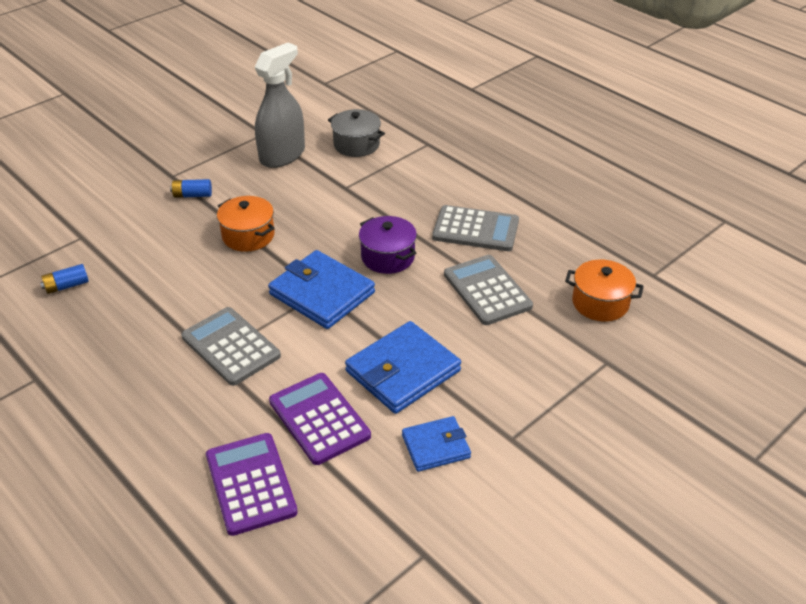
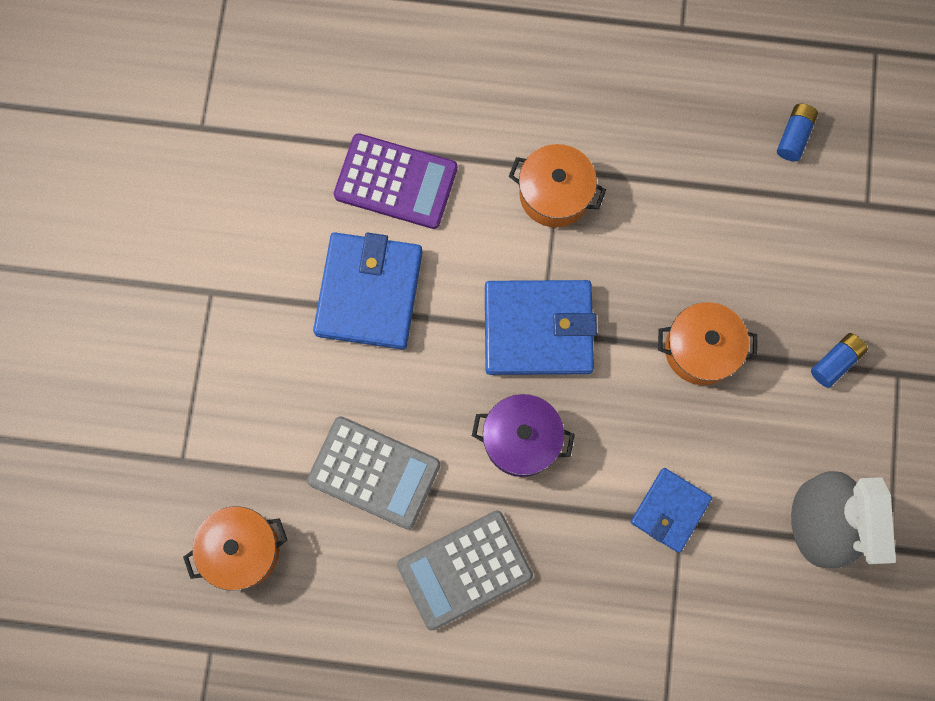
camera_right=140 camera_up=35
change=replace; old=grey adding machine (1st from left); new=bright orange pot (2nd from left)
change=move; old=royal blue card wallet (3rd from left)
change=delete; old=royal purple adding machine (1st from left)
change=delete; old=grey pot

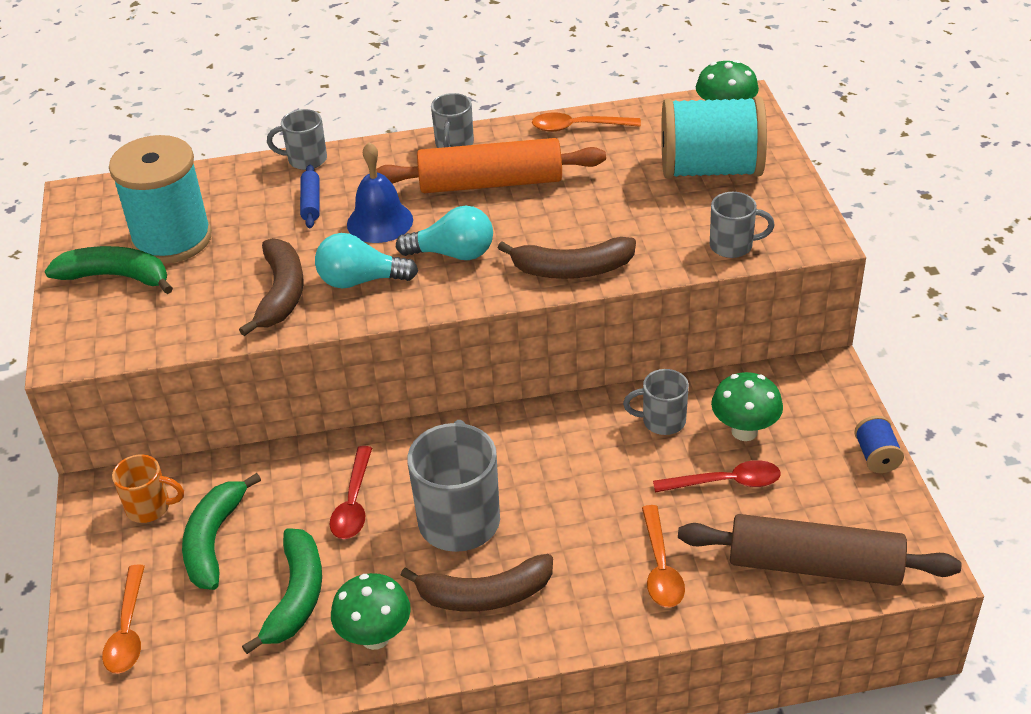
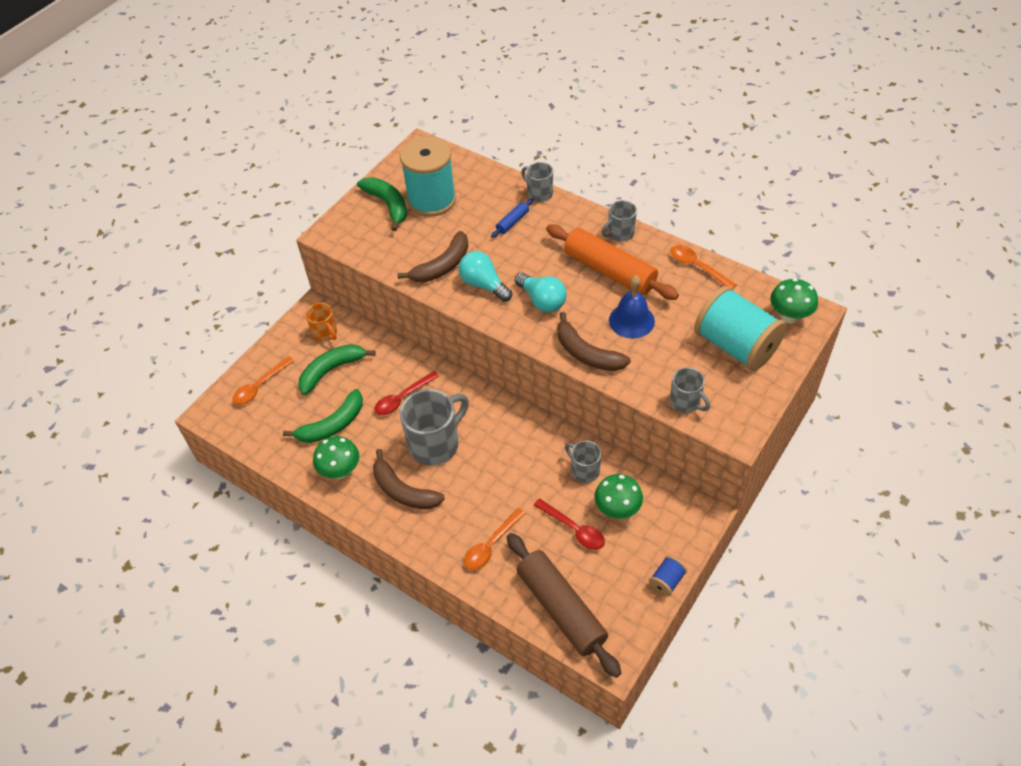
camera_right=45 camera_up=10
change=move; old=royal blue hand bell

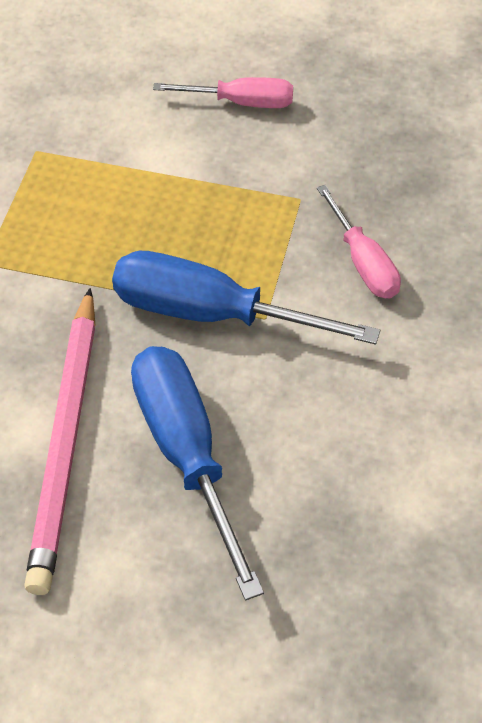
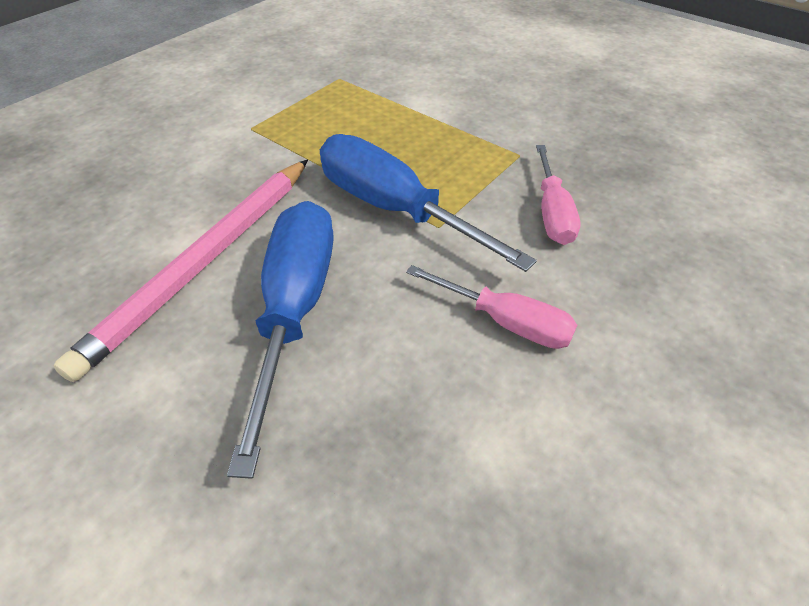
camera_right=25 camera_up=-5
change=move; old=pink hand screwdriver (1st from left)

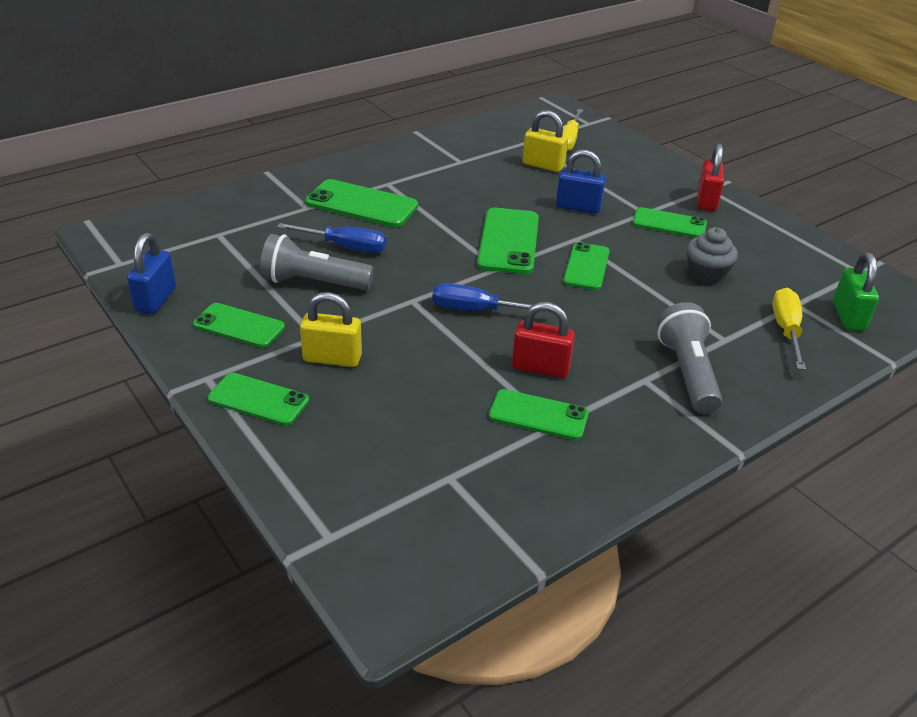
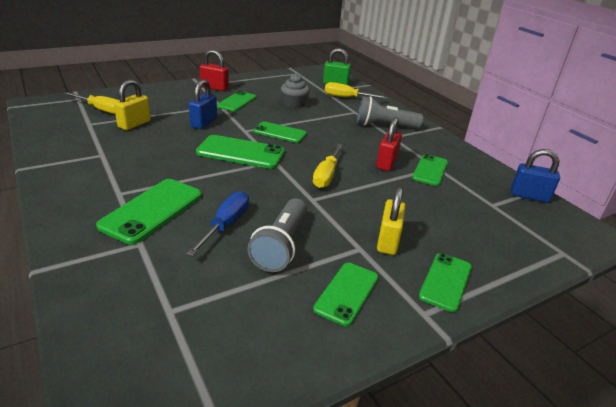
camera_right=-85 camera_up=-5
change=recolor; old=royal blue hand screwdriver (2nd from left); new=yellow hand screwdriver (2nd from left)
change=move; old=royal blue small lock (1st from left in the first image); new=royal blue small lock (2nd from left)

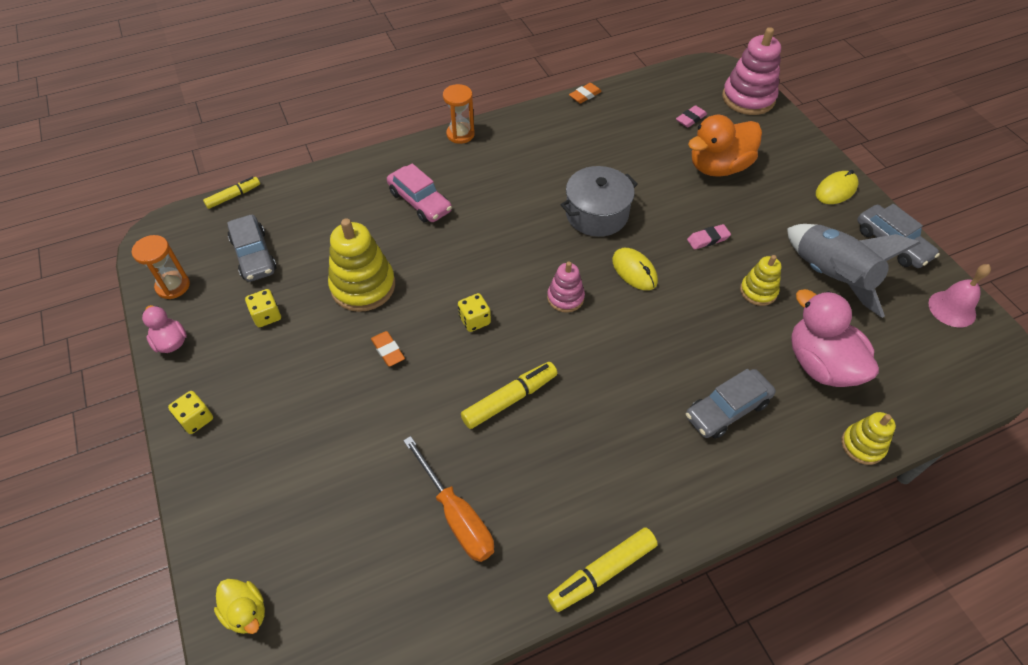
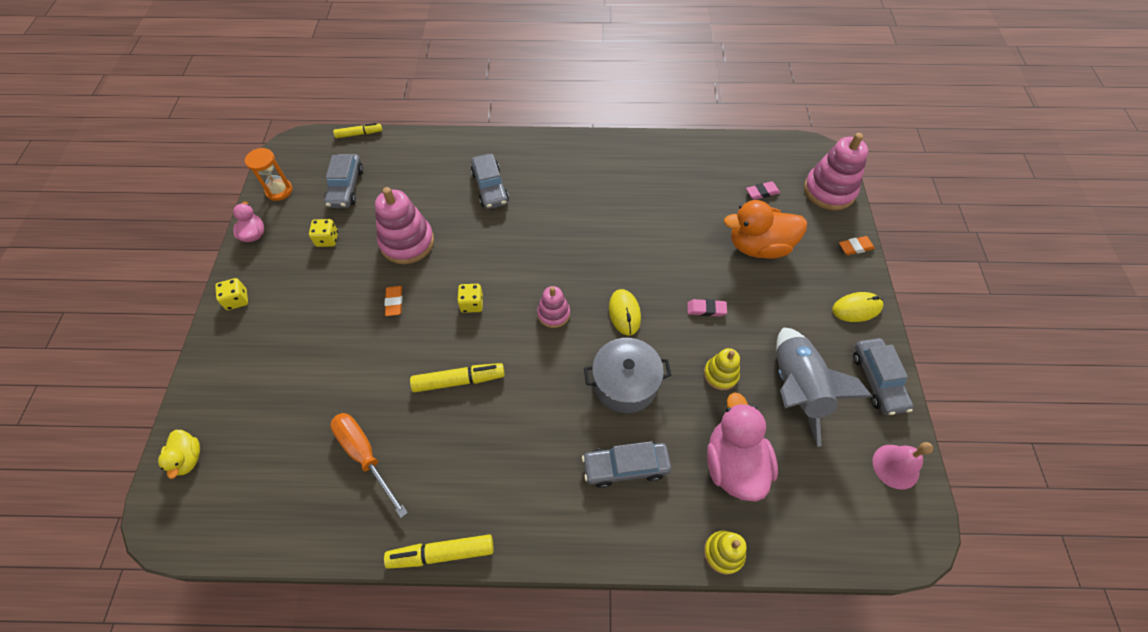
camera_right=25 camera_up=5
change=rotate; old=bright orange hand screwdriver; degrees=150
change=recolor; old=yellow stacking toy (1st from left); new=pink stacking toy (1st from left)
change=recolor; old=pink toy car; new=grey toy car (2nd from left)
change=move; old=grey pot
change=move; old=bright orange pencil eraser (2nd from left)
change=delete; old=bright orange sand timer (2nd from left)

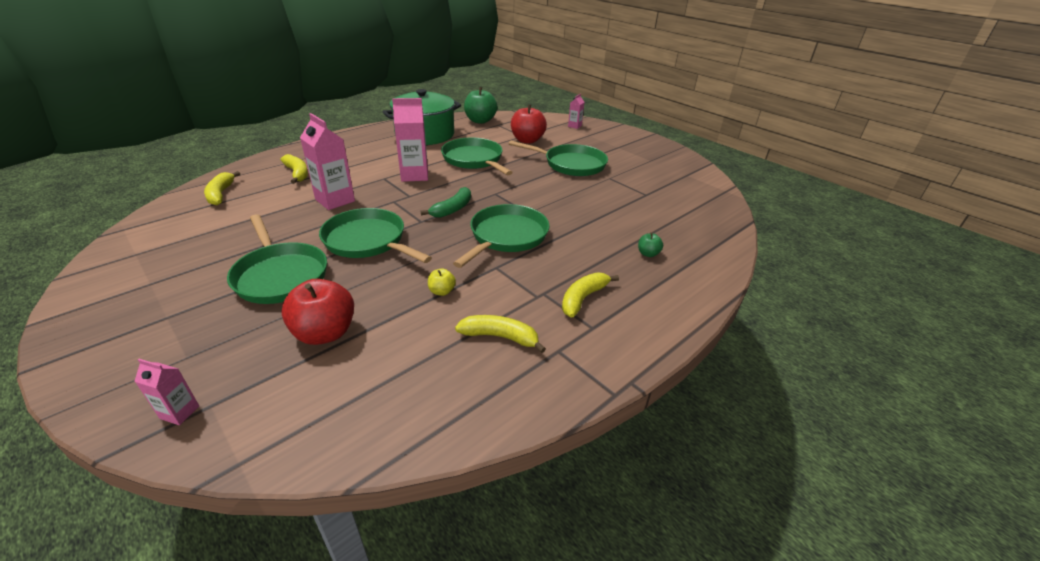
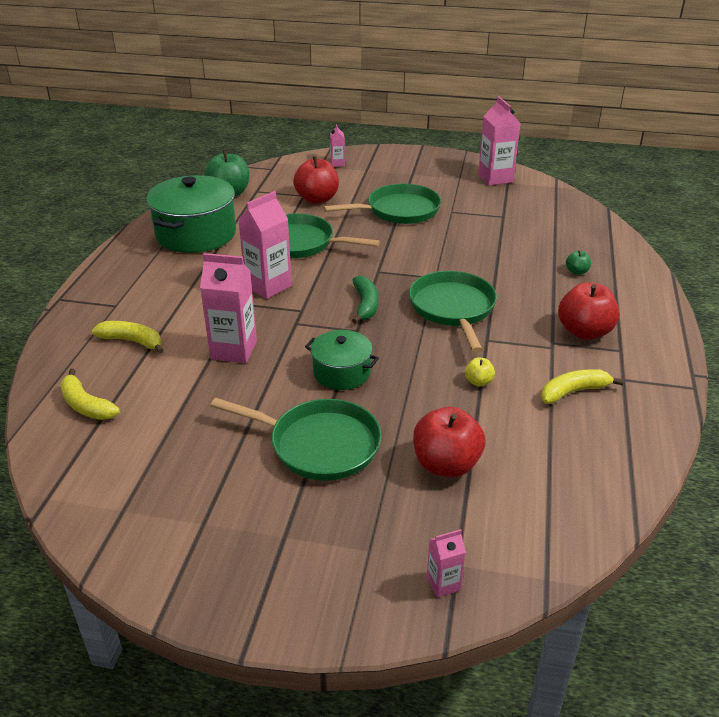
camera_right=-35 camera_up=0
change=replace; old=emerald skillet (2nd from left); new=emerald pot (2nd from left)
change=insert; new=pink carton (5th from left)
change=replace; old=yellow banana fruit (4th from left); new=red toy apple (3rd from left)

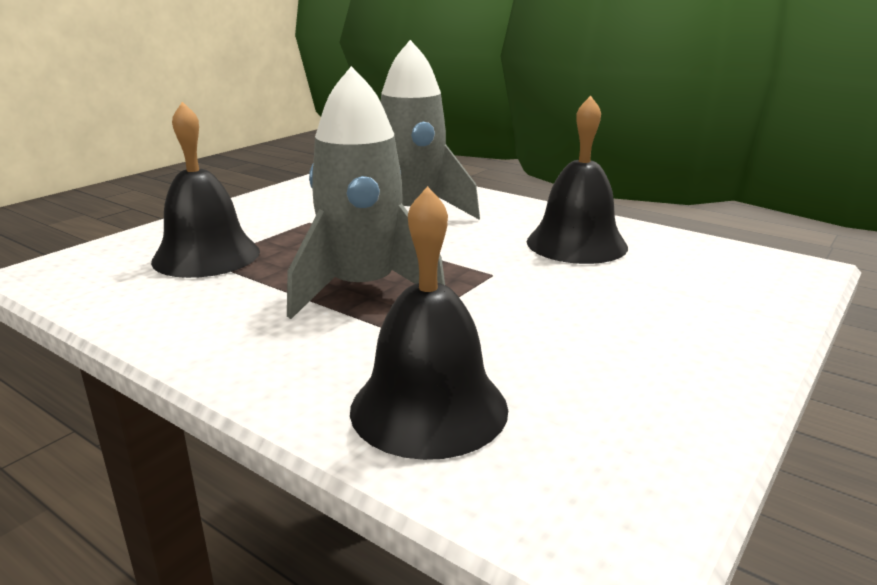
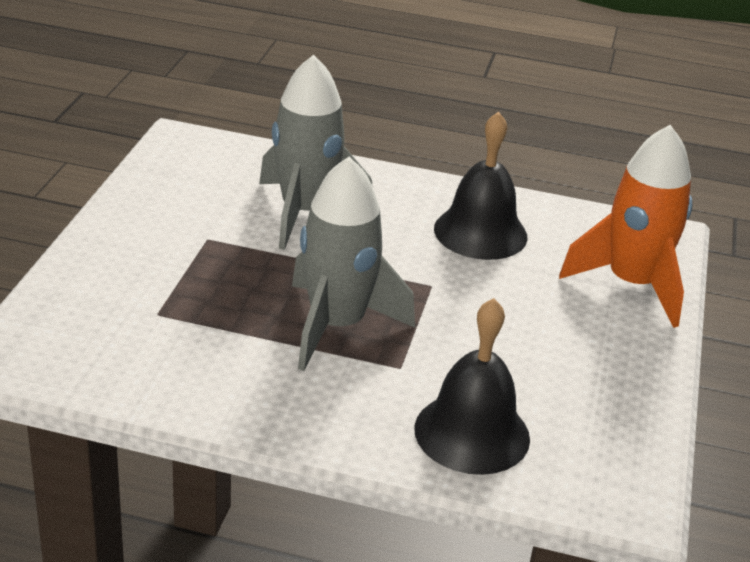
camera_right=-25 camera_up=10
change=insert; new=bright orange rocket
change=delete; old=jet-black hand bell (1st from left)

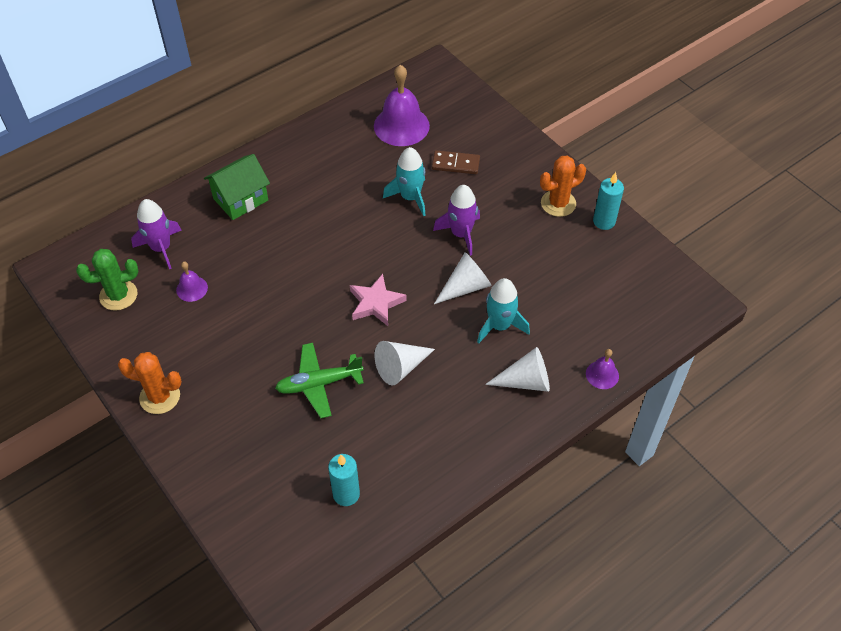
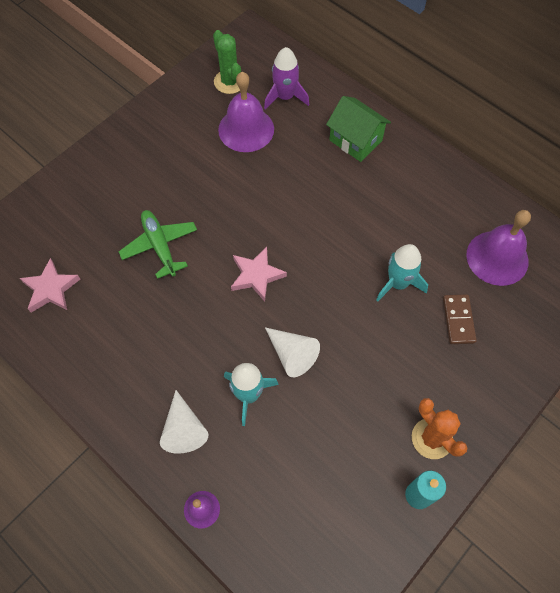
camera_right=80 camera_up=10
change=replace; old=teal candle (1st from left); new=pink star (1st from left)
change=resize; old=royal purple hand bell (1st from left in the first image); factor=2.02
change=delete; old=bright orange prickly plant (1st from left)
change=delete; old=pure white solid cone (1st from left)
change=delete; old=royal purple rocket (2nd from left)

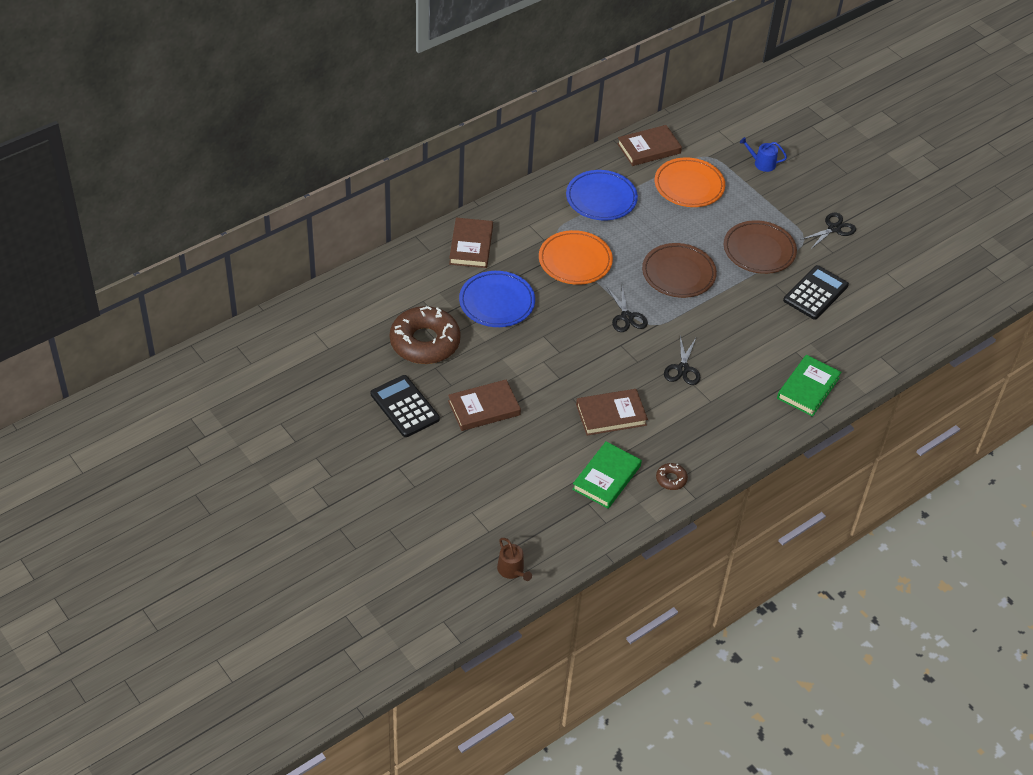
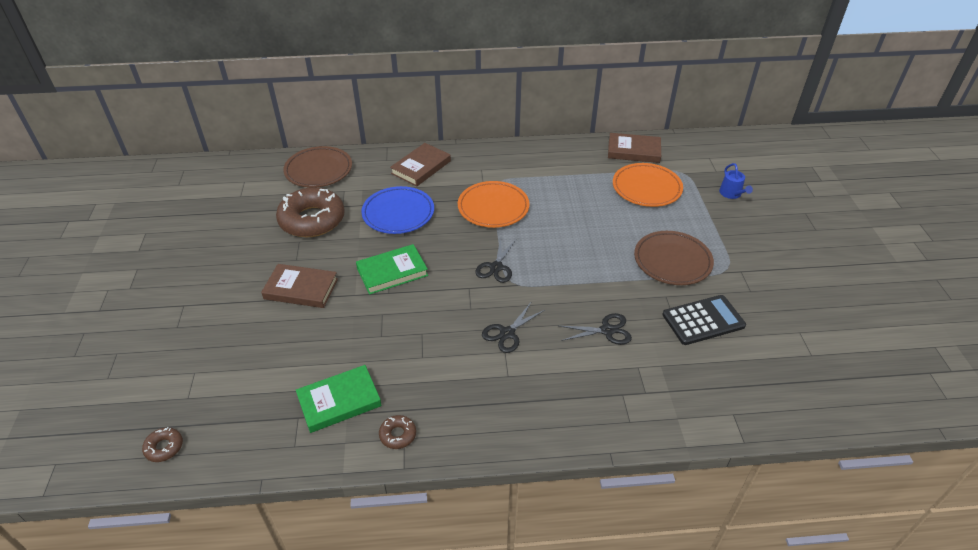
camera_right=35 camera_up=-5
change=replace; old=brown sprinkling can; new=brown glazed donut (1st from left)
change=move; old=brown dinner plate (1st from left)
change=move; old=emerald hardcover (2nd from left)
change=move; old=jet-black pair of scissors (3rd from left)
change=rotate; old=royal blue sprinkling can; degrees=-150
change=delete; old=jet-black adding machine (1st from left)
change=delete; old=royal blue dinner plate (2nd from left)
change=delete; old=brown hardcover (3rd from left)

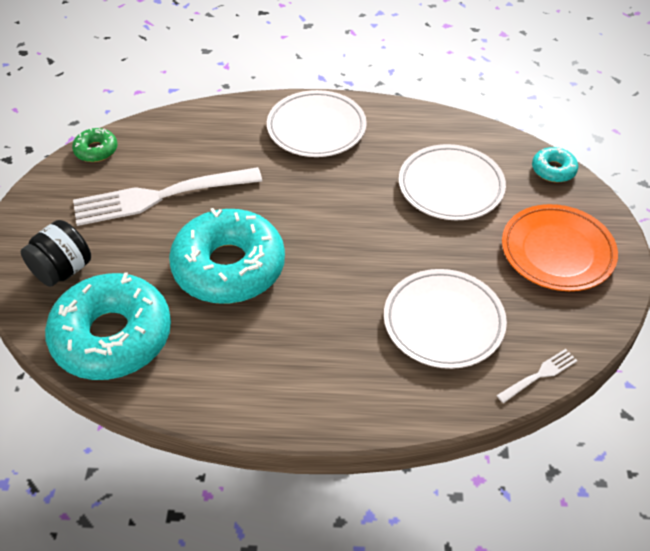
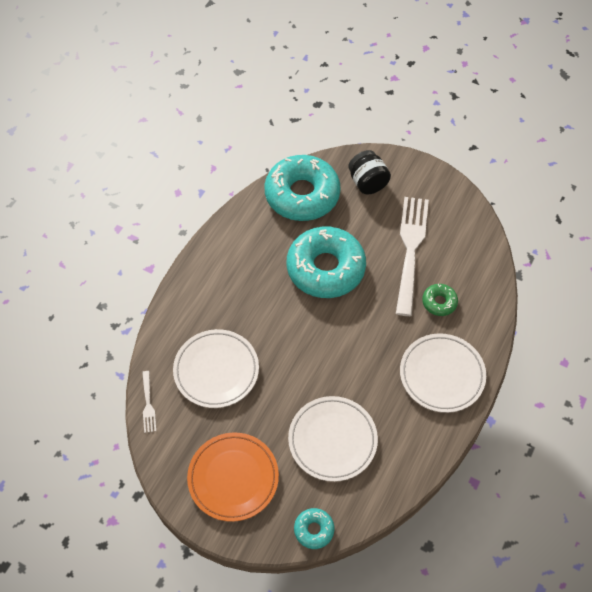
camera_right=115 camera_up=10
change=move; old=emerald glazed donut

